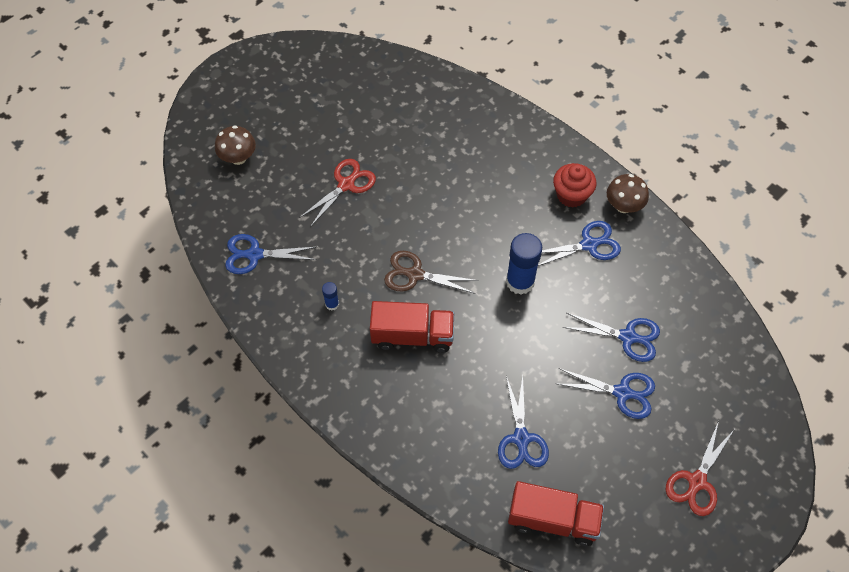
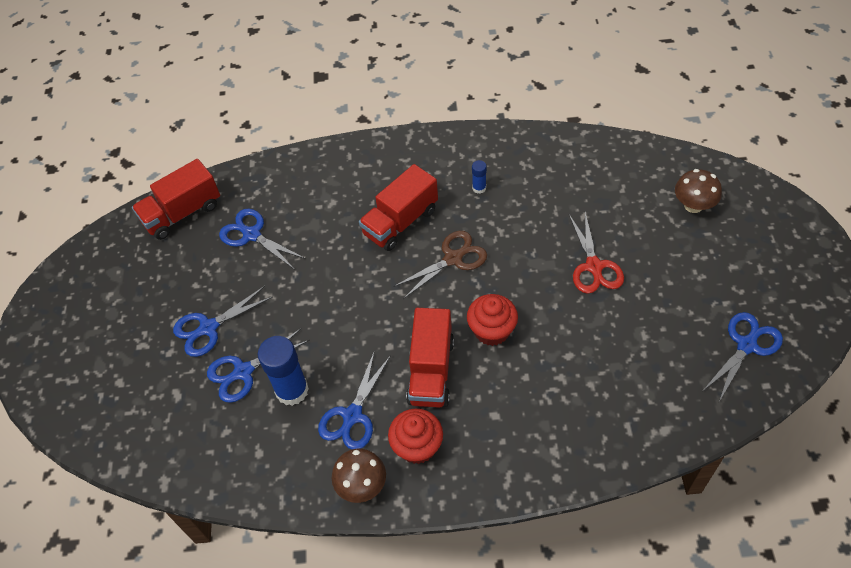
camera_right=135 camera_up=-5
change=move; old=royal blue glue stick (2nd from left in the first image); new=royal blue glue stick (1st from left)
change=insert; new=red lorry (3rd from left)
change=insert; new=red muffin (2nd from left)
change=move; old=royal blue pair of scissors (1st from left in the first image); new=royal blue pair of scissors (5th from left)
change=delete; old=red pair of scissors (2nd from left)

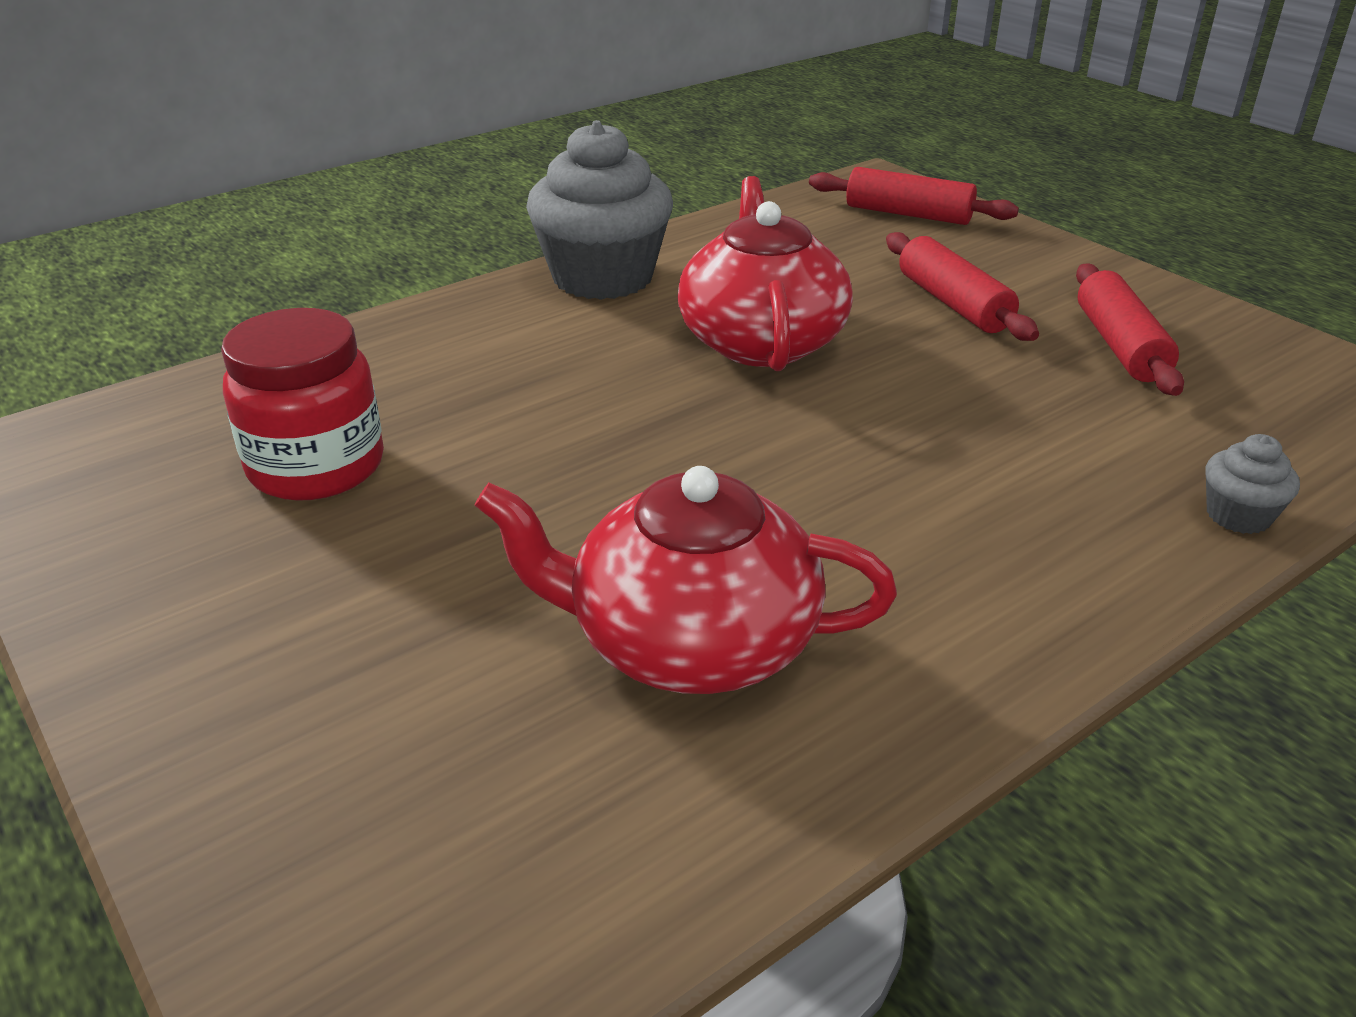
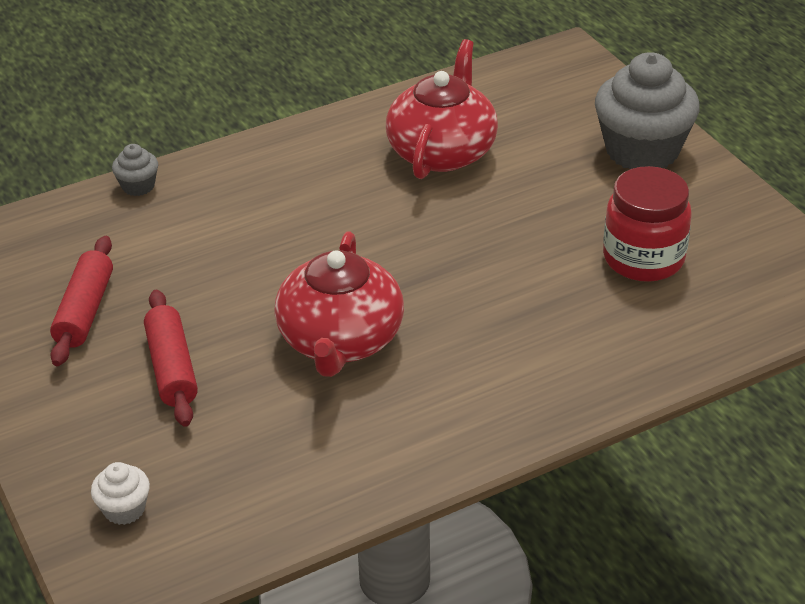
camera_right=-170 camera_up=5
change=replace; old=red pastry roller (1st from left); new=pure white muffin
change=rotate; old=red china teapot (1st from left in the first image); degrees=-90
change=move; old=grey muffin (1st from left in the first image); new=grey muffin (2nd from left)

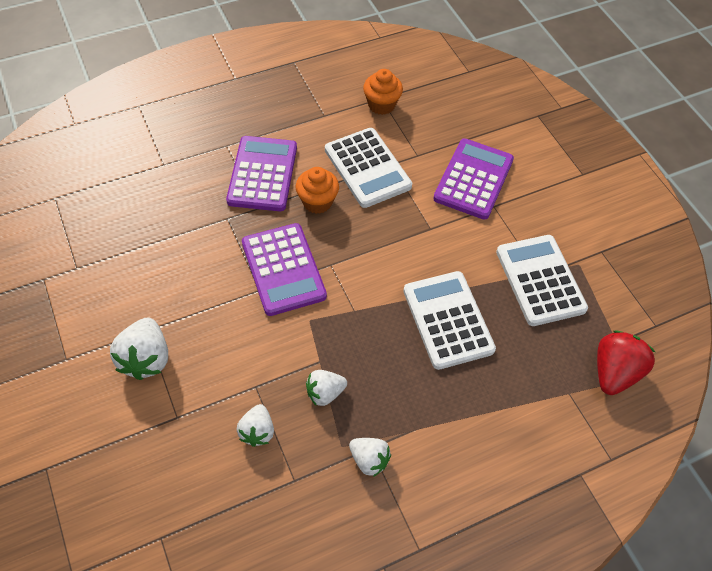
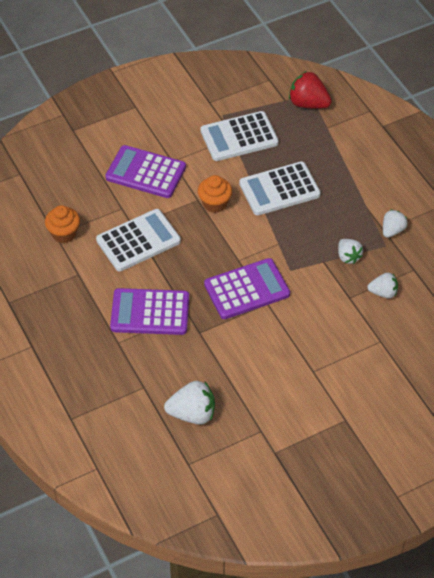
camera_right=-90 camera_up=-5
change=move; old=pure white berry (1st from left)
change=move; old=bright orange muffin (1st from left in the first image); new=bright orange muffin (2nd from left)

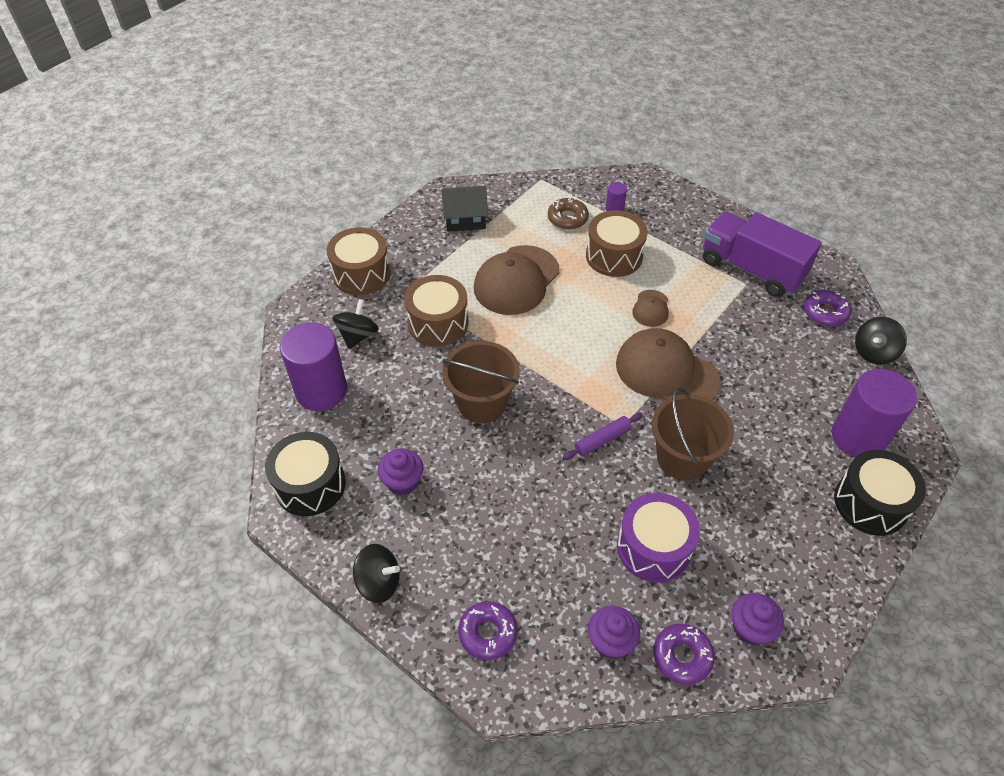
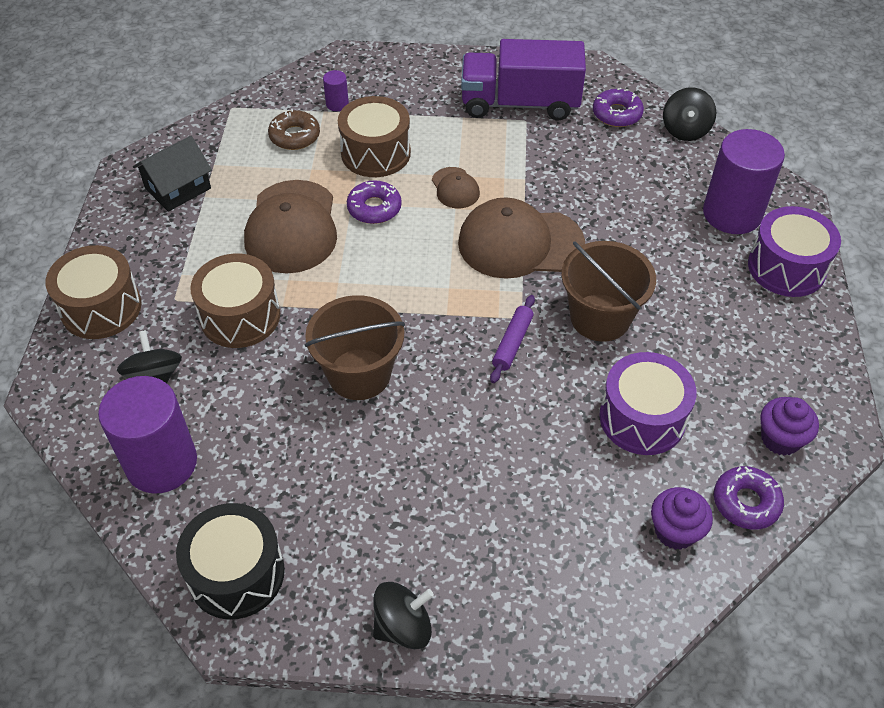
camera_right=-35 camera_up=0
change=move; old=royal purple glazed donut (1st from left)
change=recolor; old=jet-black drum (2nd from left); new=royal purple drum (2nd from left)
change=delete; old=royal purple muffin (1st from left)

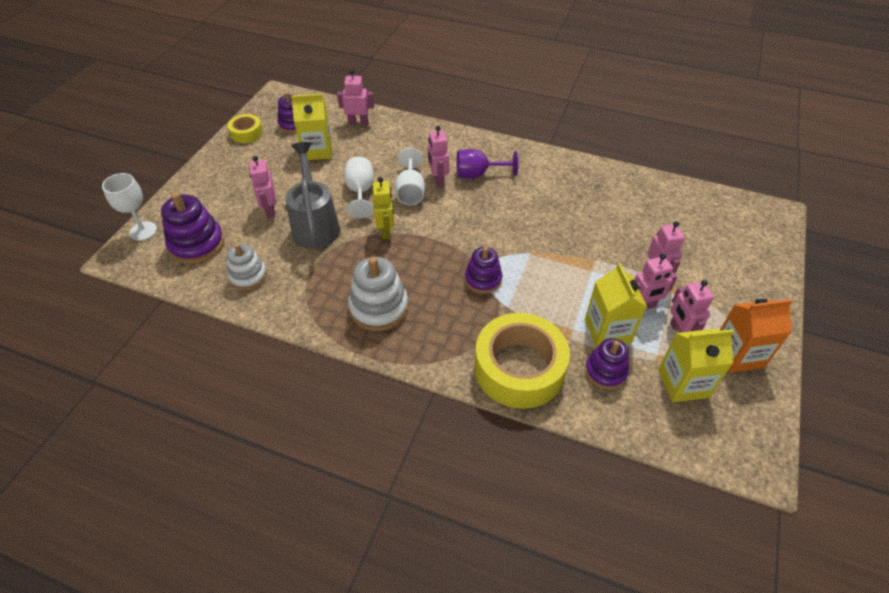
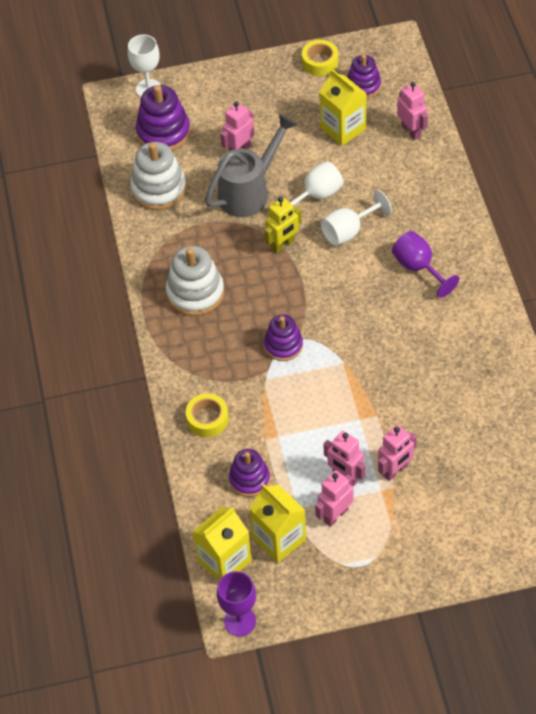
camera_right=60 camera_up=5
change=resize; old=pure white stacking toy (1st from left); factor=1.52
change=resize; old=yellow tape (2nd from left in the first image); factor=0.49
change=move; old=yellow carton (2nd from left in the first image); new=yellow carton (1st from left)
change=insert; new=royal purple wine glass (1st from left)
change=delete; old=pink toy robot (3rd from left)
change=delete; old=bright orange carton

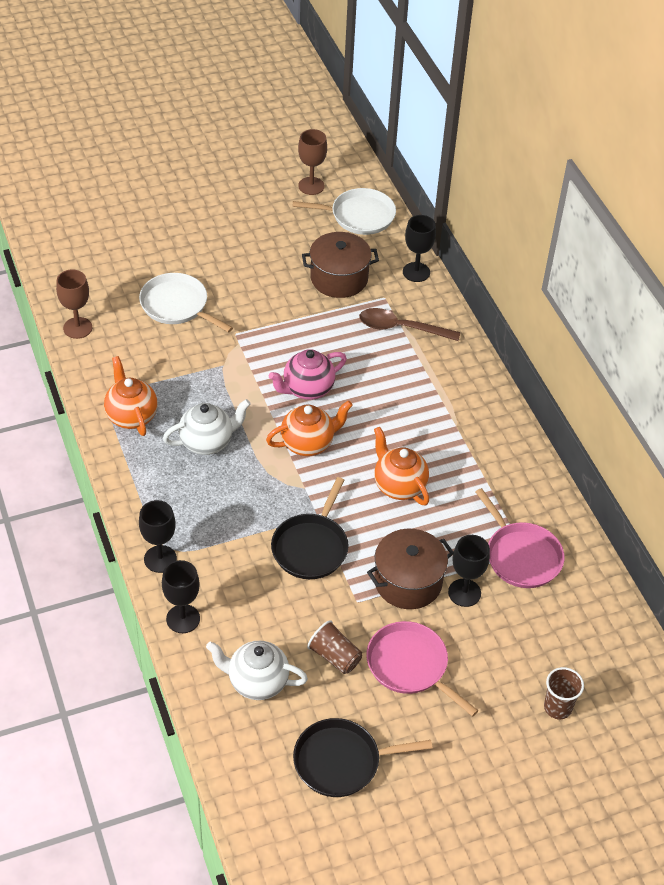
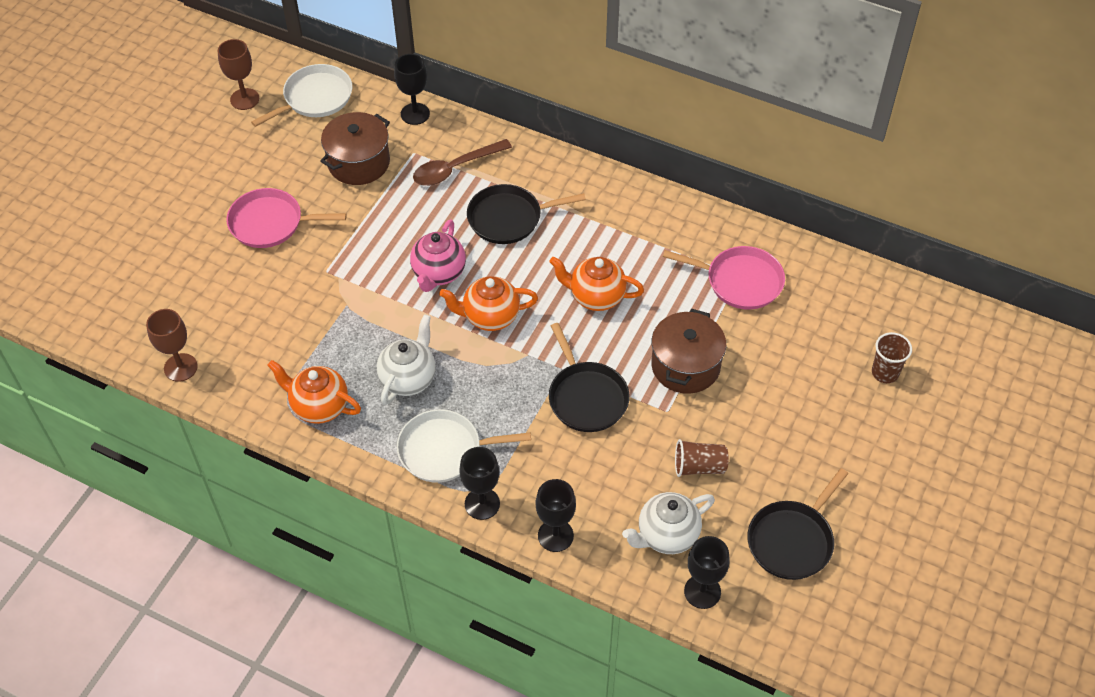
camera_right=-40 camera_up=5
change=move; old=pink skillet (1st from left)
change=move; old=pure white skillet (1st from left in the first image); new=pure white skillet (2nd from left)
change=rotate; old=bright orange china teapot (2nd from left); degrees=-120
change=insert; new=jet-black skillet (1st from left)
change=move; old=jet-black wine glass (4th from left)

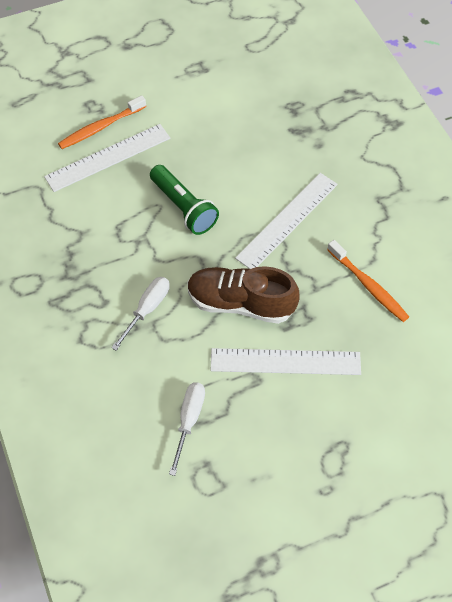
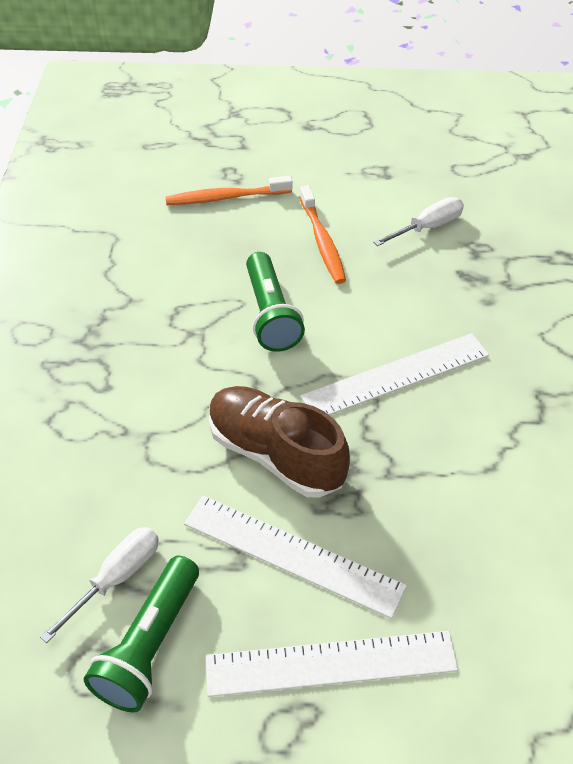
camera_right=25 camera_up=-10
change=insert; new=emerald pocket torch (1st from left)
change=move; old=pure white straightedge (1st from left in the first image); new=pure white straightedge (2nd from left)
change=move; old=bright orange tooth brush (2nd from left)
change=move; old=pure white hand screwdriver (1st from left in the first image); new=pure white hand screwdriver (2nd from left)

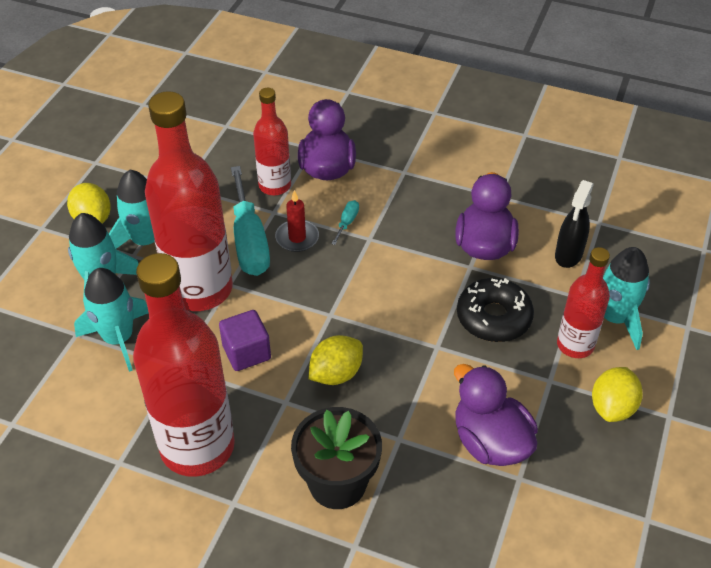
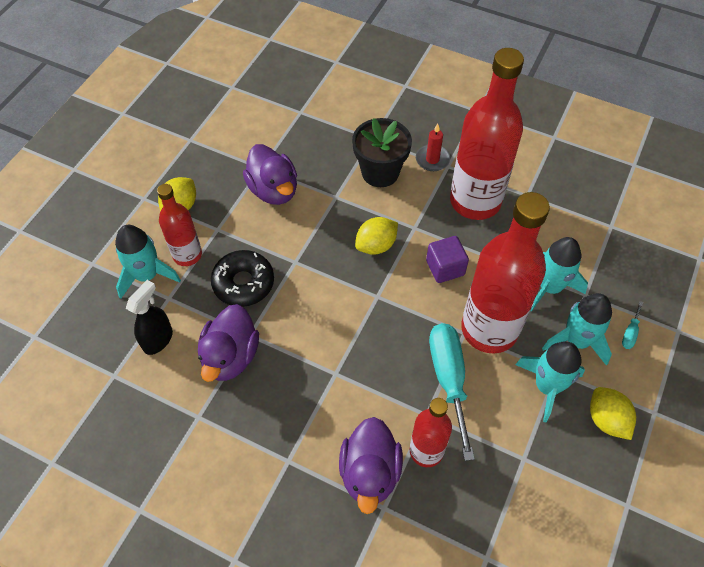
camera_right=-175 camera_up=10
change=move; old=red candle
change=move; old=teal hand screwdriver (2nd from left)

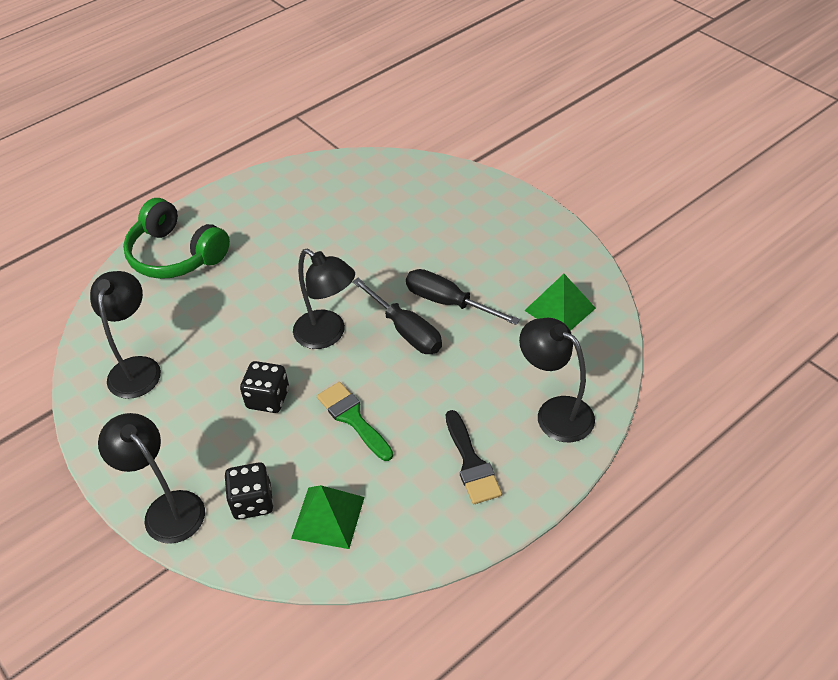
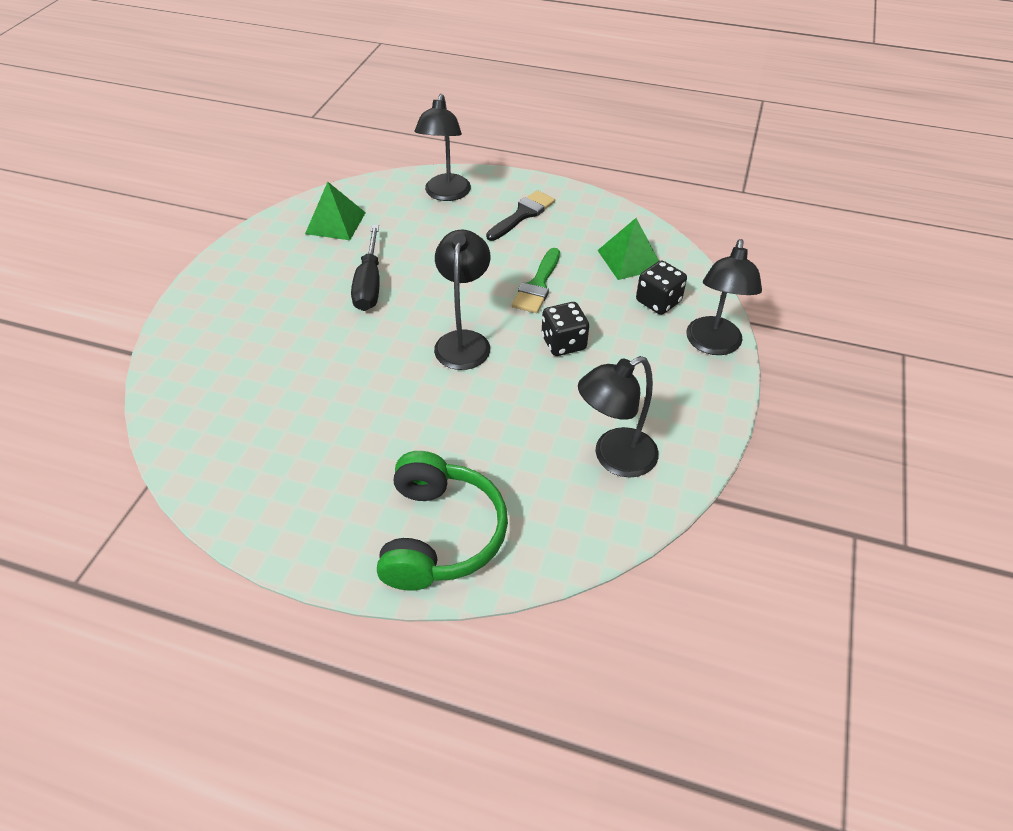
camera_right=-125 camera_up=0
change=delete; old=jet-black hand screwdriver (1st from left)

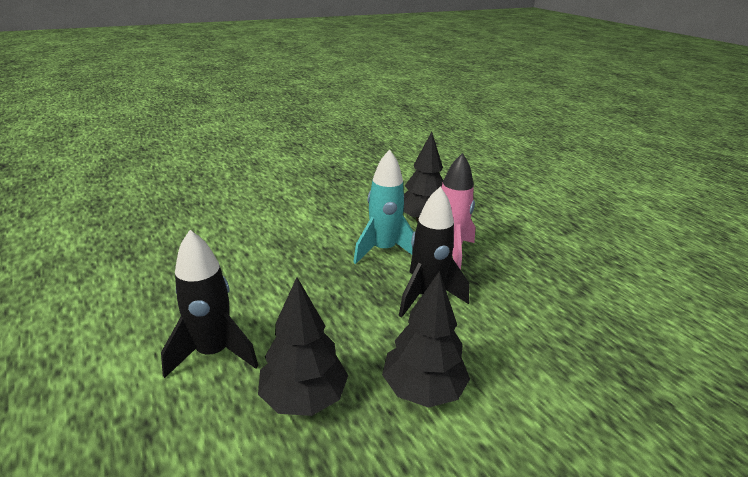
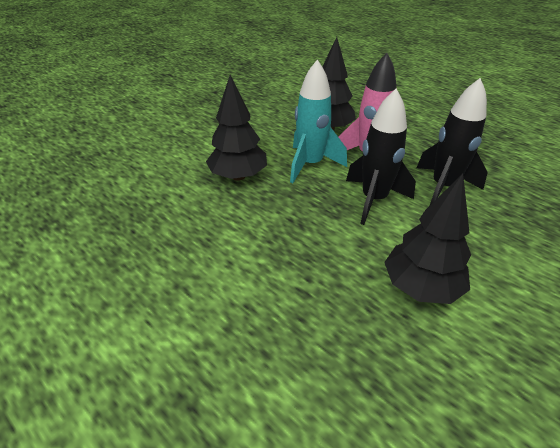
camera_right=-15 camera_up=10
change=move; old=jet-black fir tree (1st from left)
change=move; old=jet-black rocket (1st from left in the first image); new=jet-black rocket (2nd from left)

